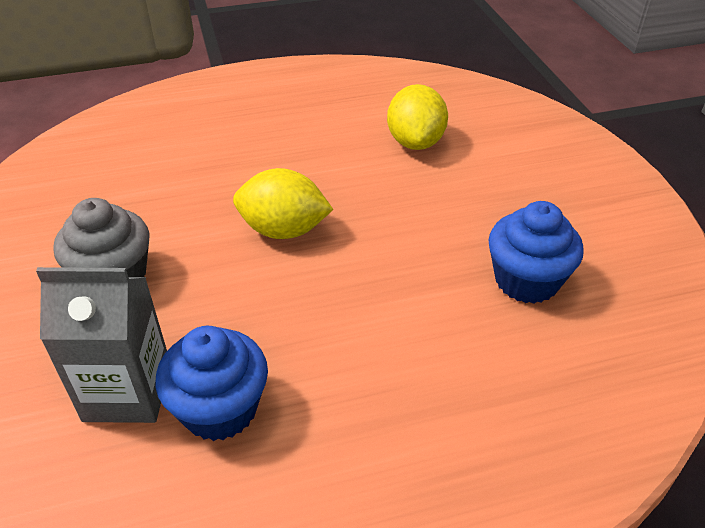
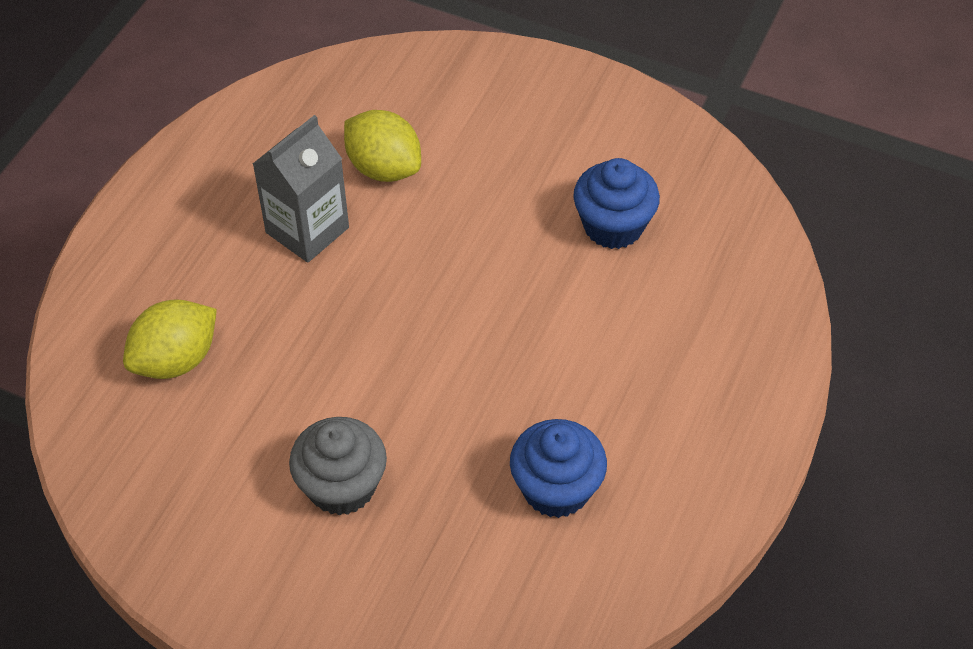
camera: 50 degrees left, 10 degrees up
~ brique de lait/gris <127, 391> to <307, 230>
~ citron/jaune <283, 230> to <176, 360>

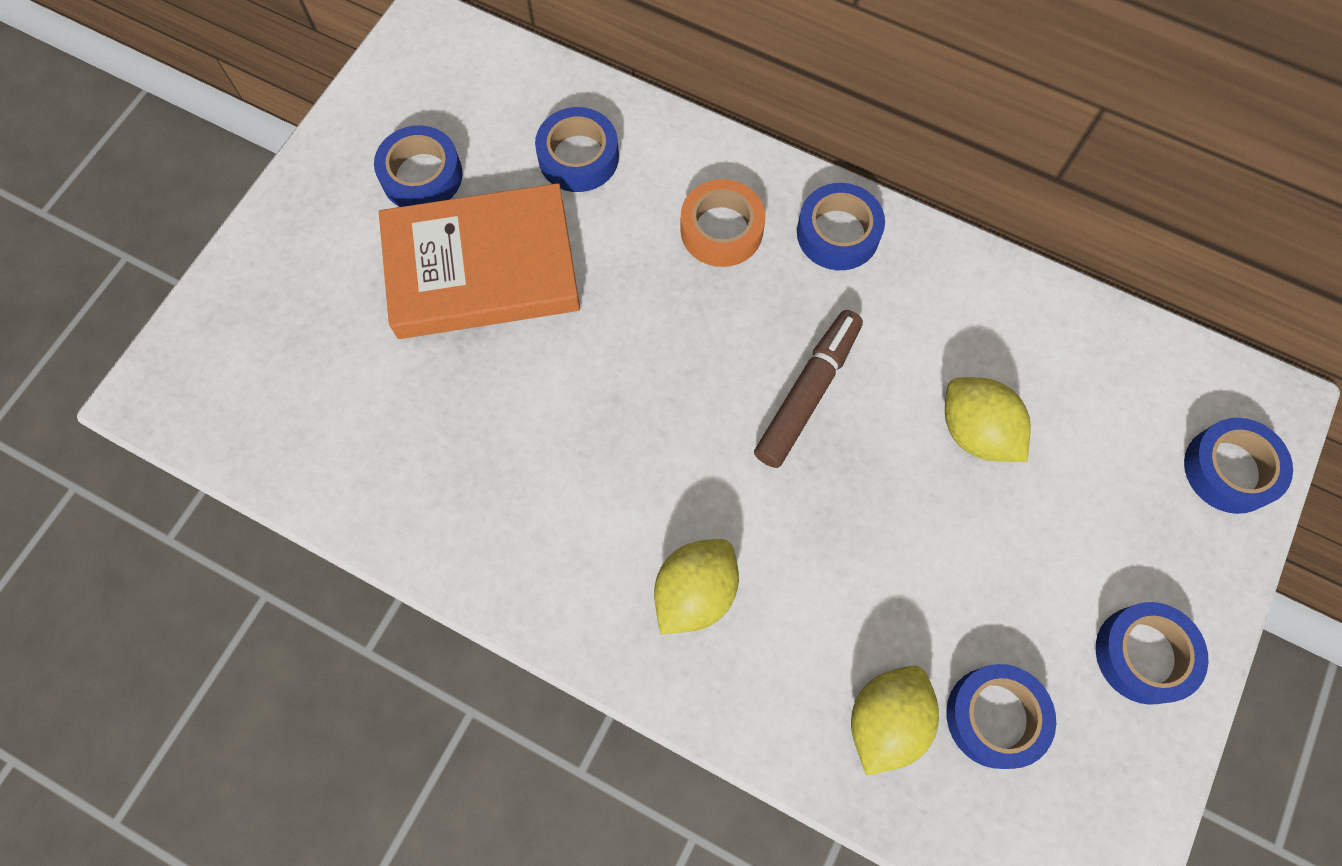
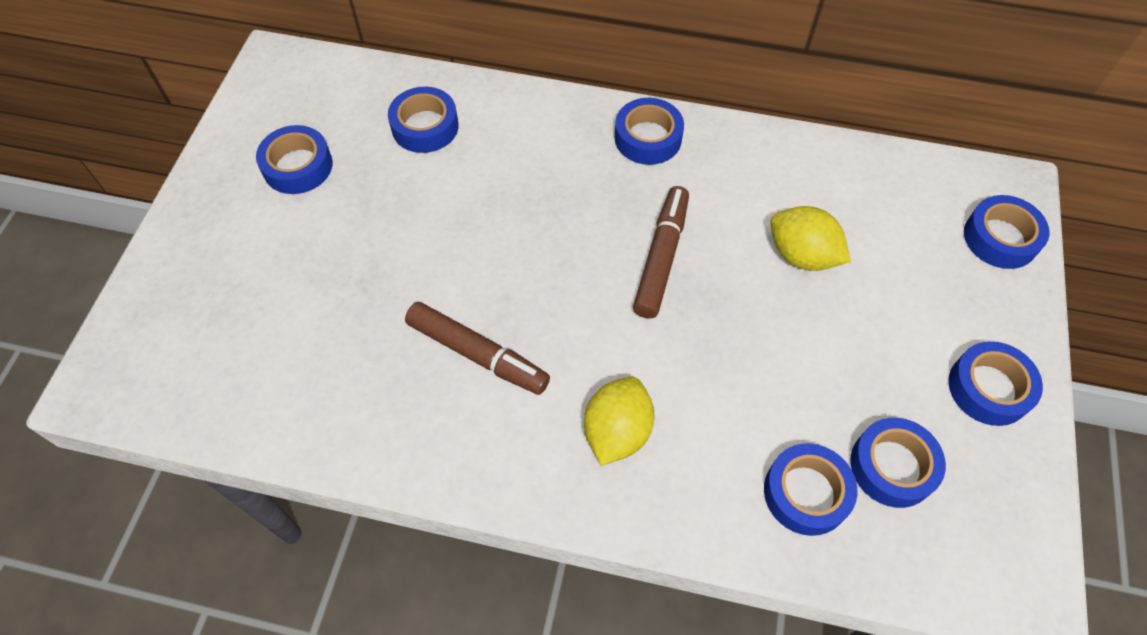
camera: 15 degrees left, 10 degrees down
- livre/orange <482, 268>
- ruban adhésif/orange <721, 230>
+ feutre/marron <477, 354>
~ citron/jaune <885, 721> to ruban adhésif/bleu <806, 493>

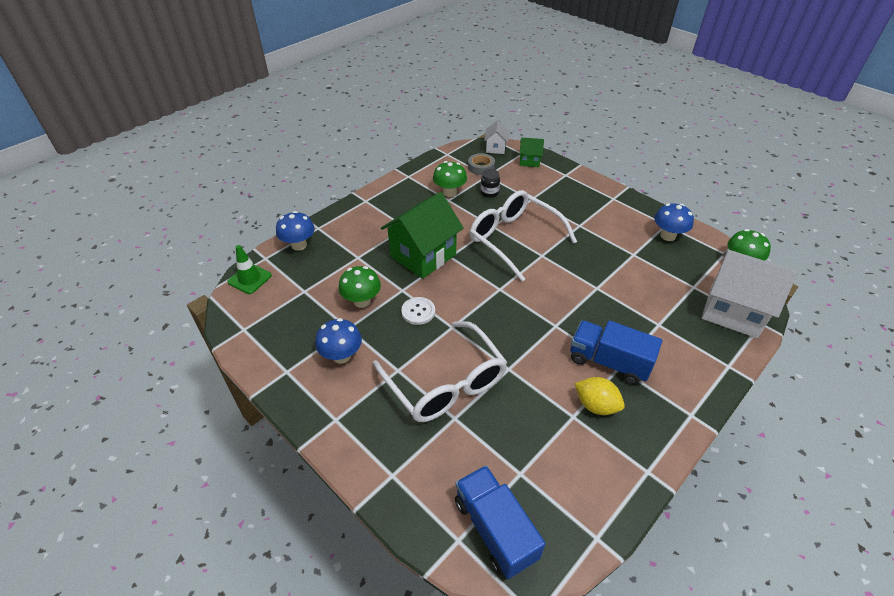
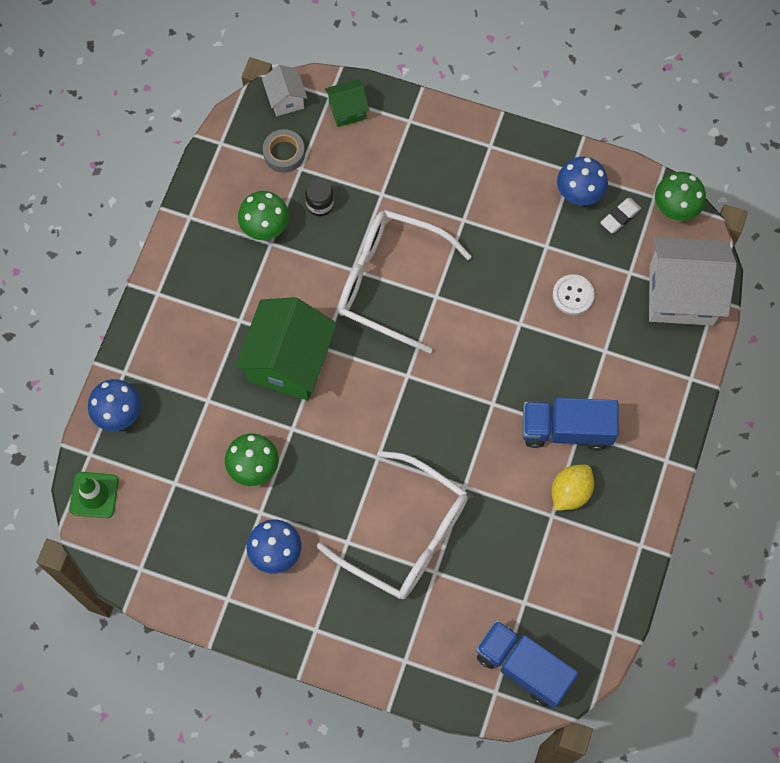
camera: 25 degrees left, 25 degrees up
+ gomme/blanc <620, 217>
~ bouton/blanc <418, 311> to <573, 295>
~ citron/jaune <596, 405> = <570, 492> 60 degrees counterclockwise

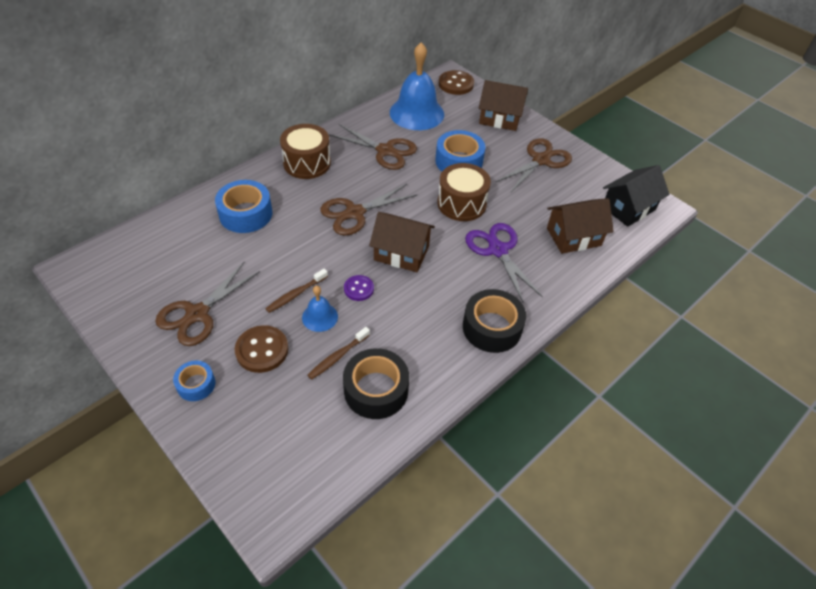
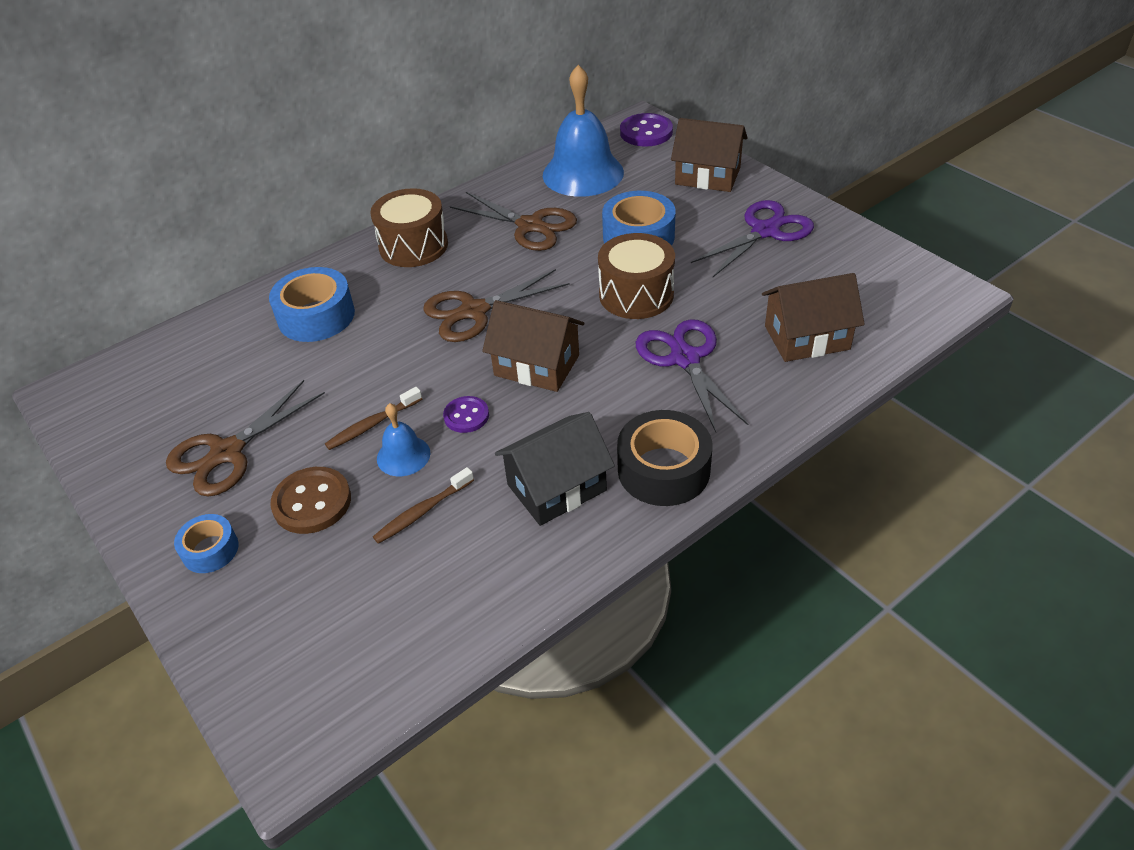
camera: 10 degrees right, 5 degrees down
- ruban adhésif/noir <376, 390>
~ maison/noir <628, 208> to <556, 487>
~ bouton/marron <456, 84> to bouton/violet <646, 132>
~ ciseaux/marron <541, 160> to ciseaux/violet <765, 231>

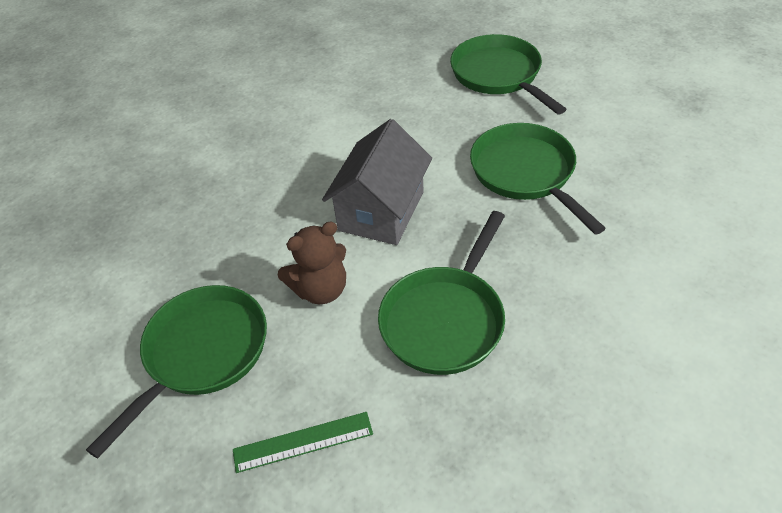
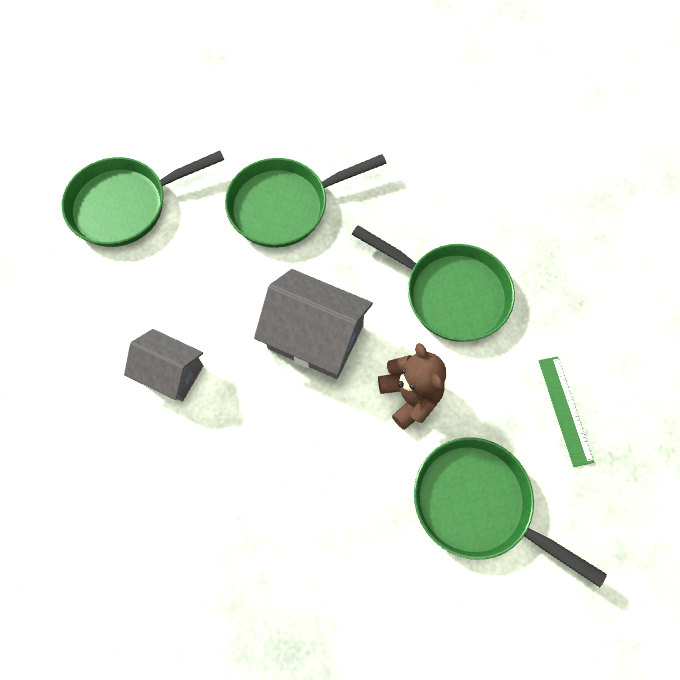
camera: 90 degrees left, 20 degrees up
+ maison/gris <171, 373>

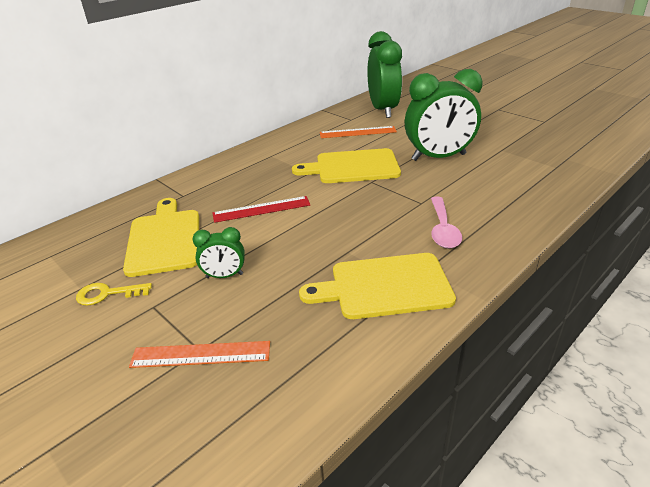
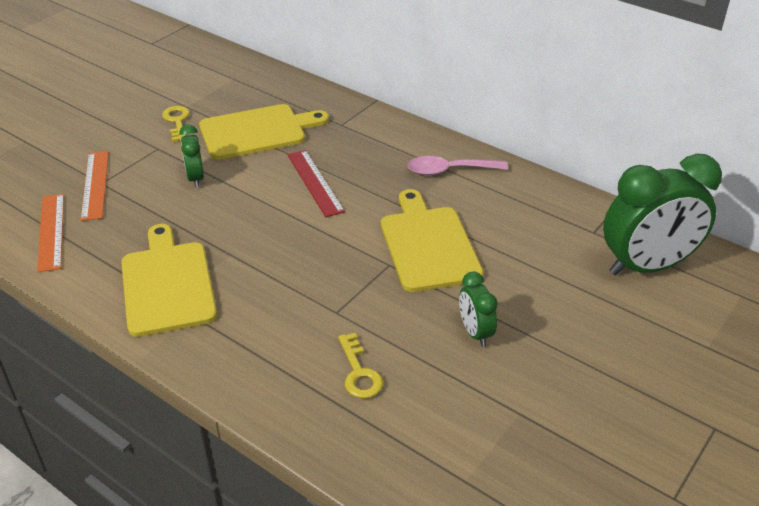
camera: 80 degrees right, 5 degrees up
+ clé/jaune <359, 373>
~ règle/orange <357, 132> to <51, 231>
~ cuillère/rose <443, 229> to <449, 170>
~ réveil/vert <438, 157> = <475, 332> x0.48

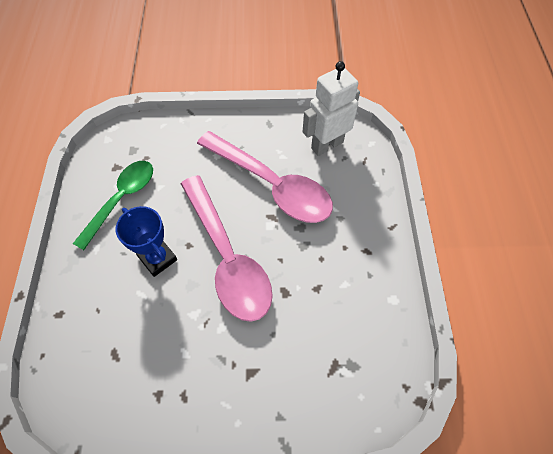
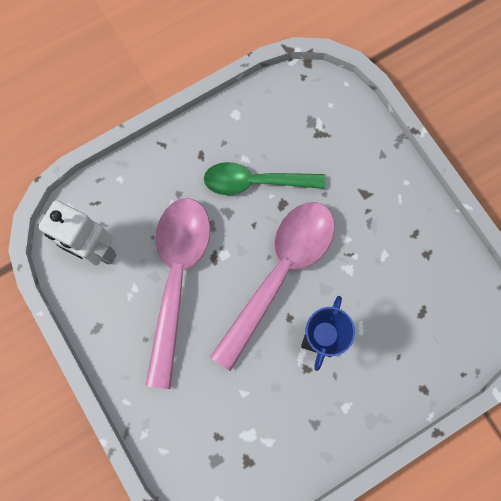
camera: 120 degrees left, 15 degrees up
~ cuillère/vert <121, 199> to <255, 182>

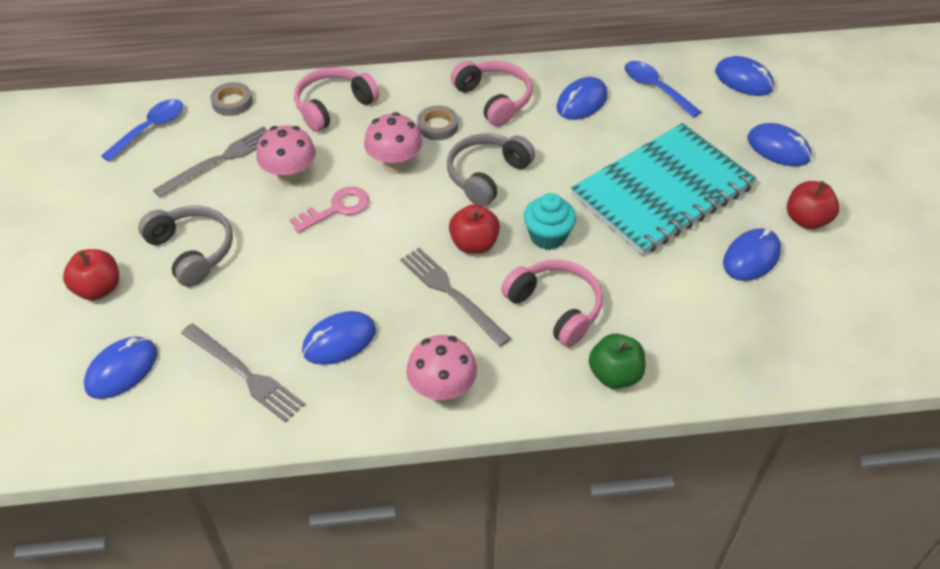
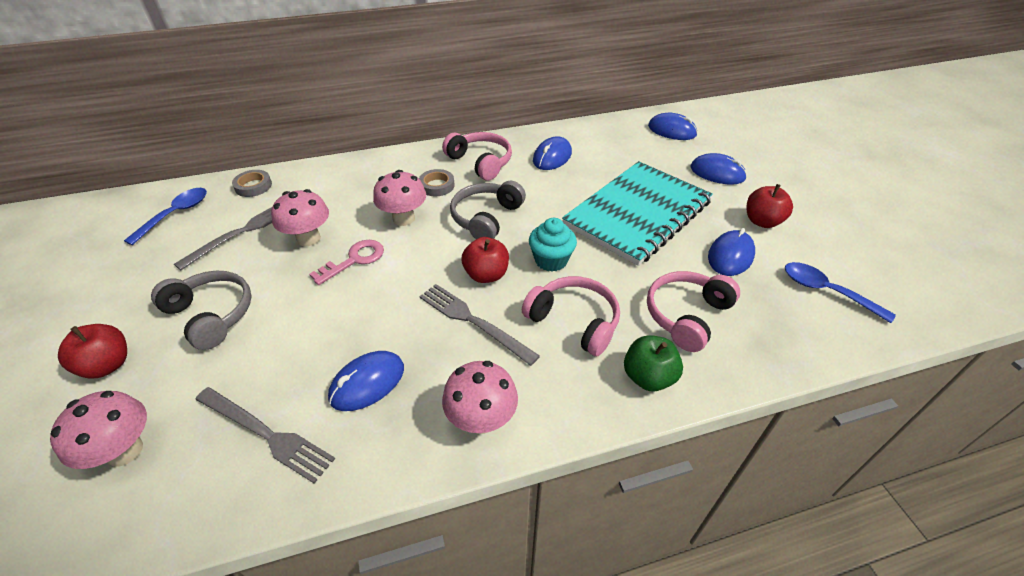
camera: 10 degrees left, 5 degrees down
~ casque audio/rose <333, 106> to <686, 315>
~ cuillère/bleu <655, 88> to <826, 291>
~ souris/bleu <122, 370> to champignon/rose <124, 451>

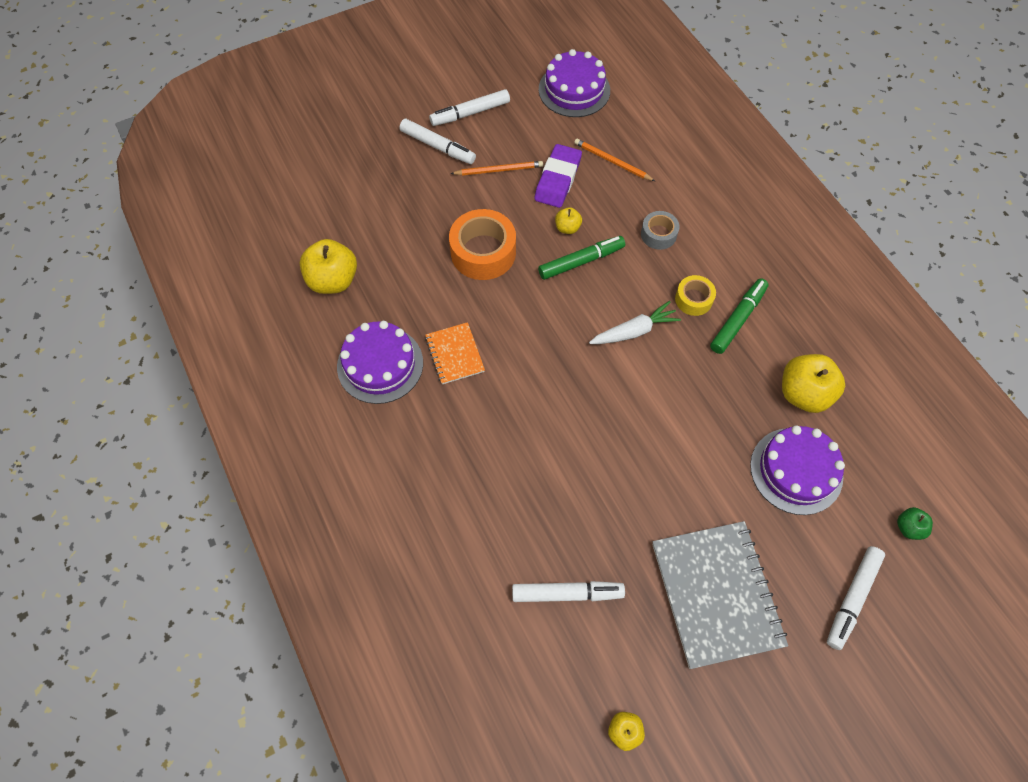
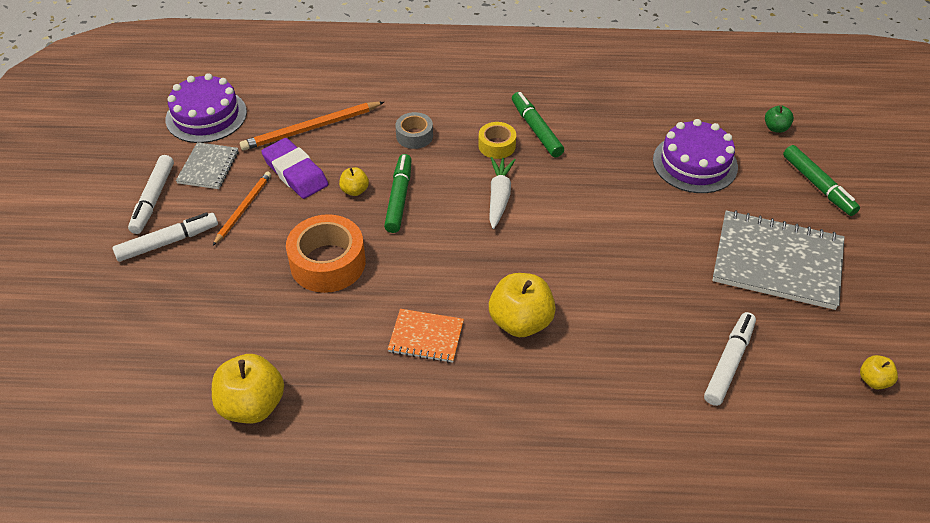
camera: 60 degrees left, 15 degrees down
- gâteau/violet <380, 364>
+ carnet/gris <208, 167>
~ pomme/jaune <803, 394> to <520, 322>
~ feutre/blanc <852, 598> to feutre/vert <818, 185>
~ crayon/orange <612, 161> = <311, 128> x1.53

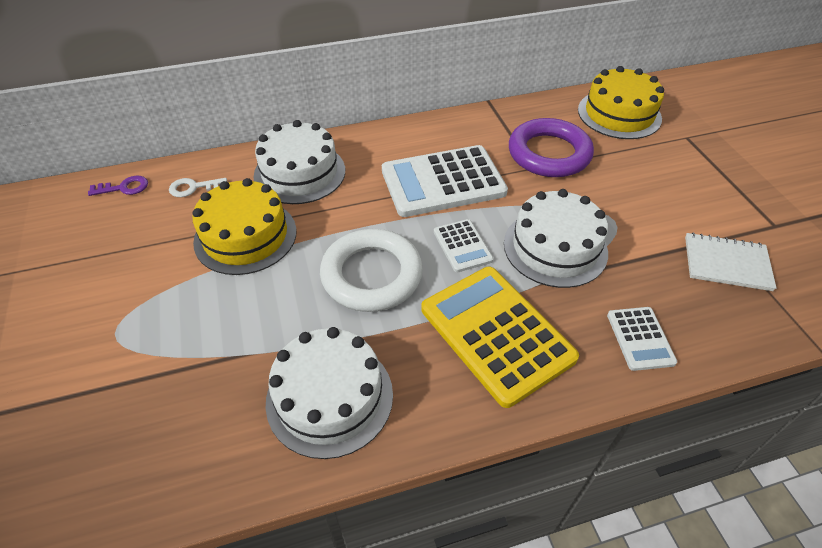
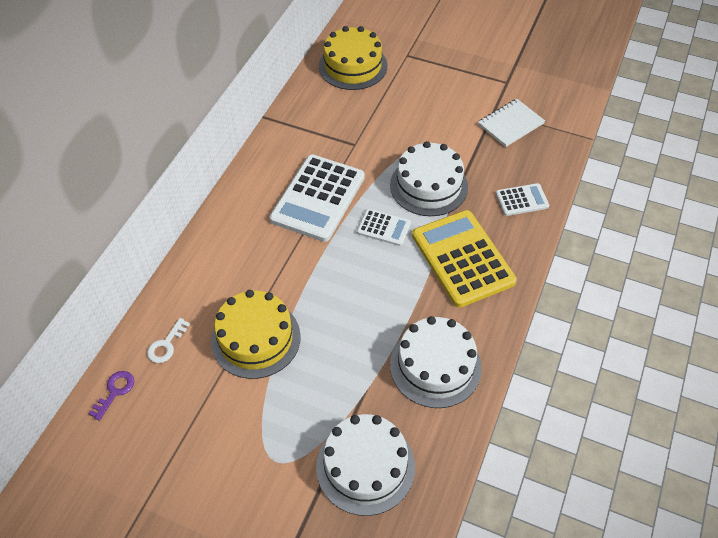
camera: 50 degrees left, 5 degrees up
- anneau/blanc <371, 275>
- anneau/violet <549, 153>
~ gâteau/blanc <300, 173> to <365, 466>
~ calculatrice/jaune <496, 333> = <462, 258> 60 degrees clockwise
~ calculatrice/blanc <640, 338> = <522, 200> 45 degrees counterclockwise

